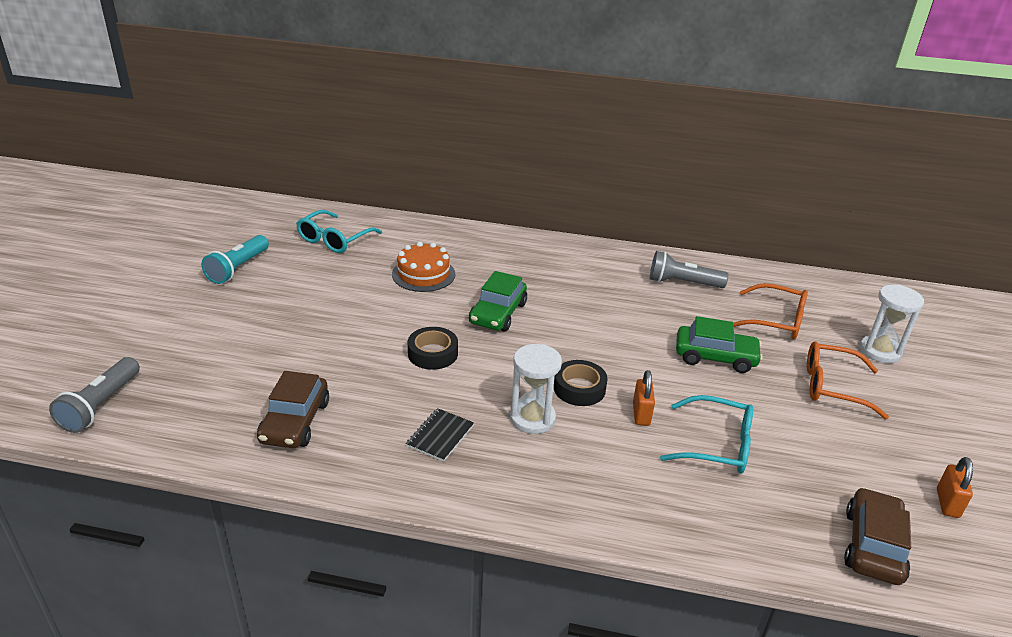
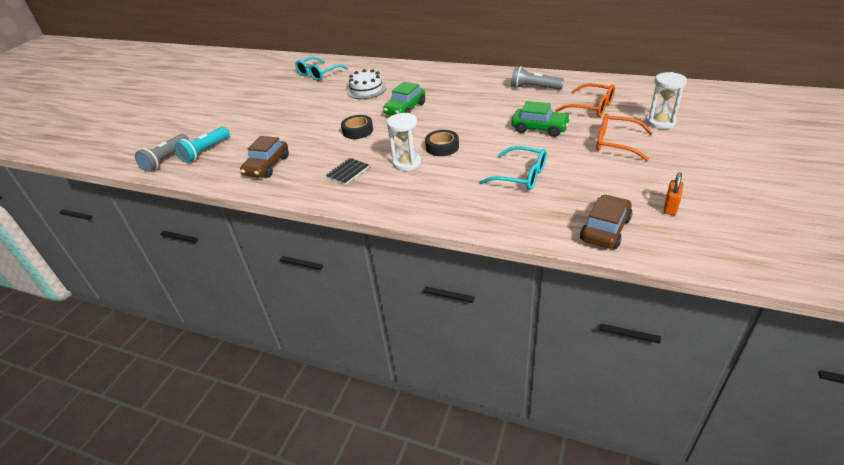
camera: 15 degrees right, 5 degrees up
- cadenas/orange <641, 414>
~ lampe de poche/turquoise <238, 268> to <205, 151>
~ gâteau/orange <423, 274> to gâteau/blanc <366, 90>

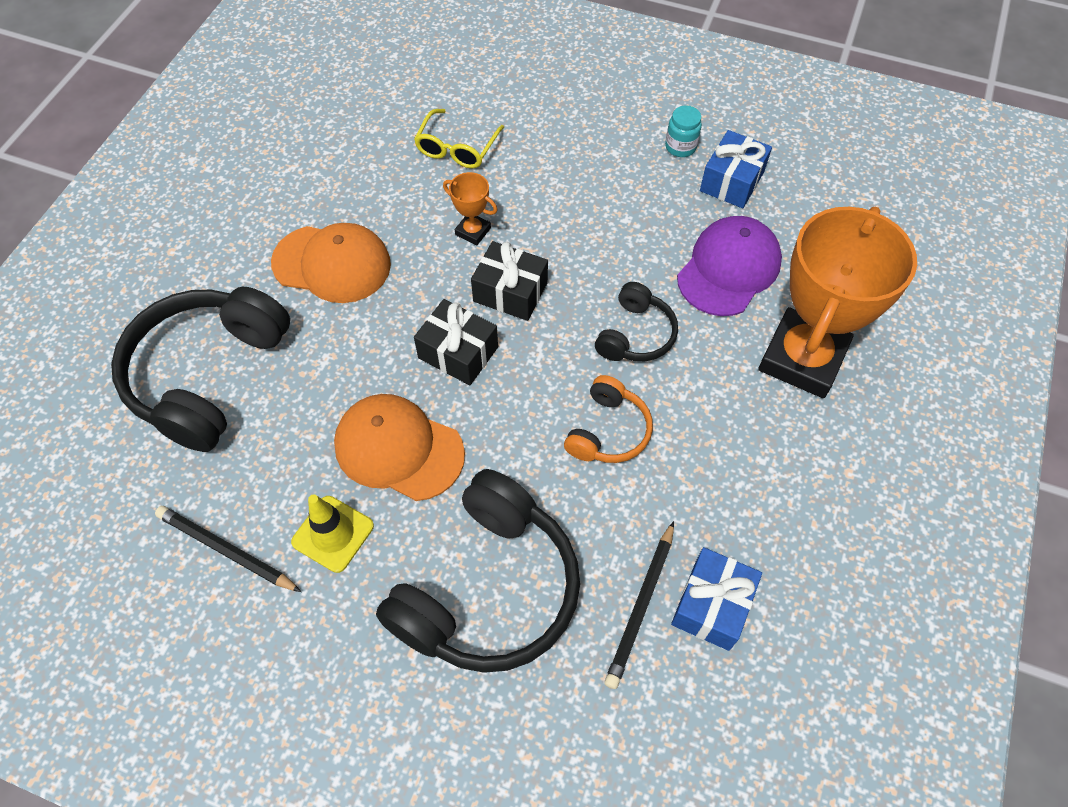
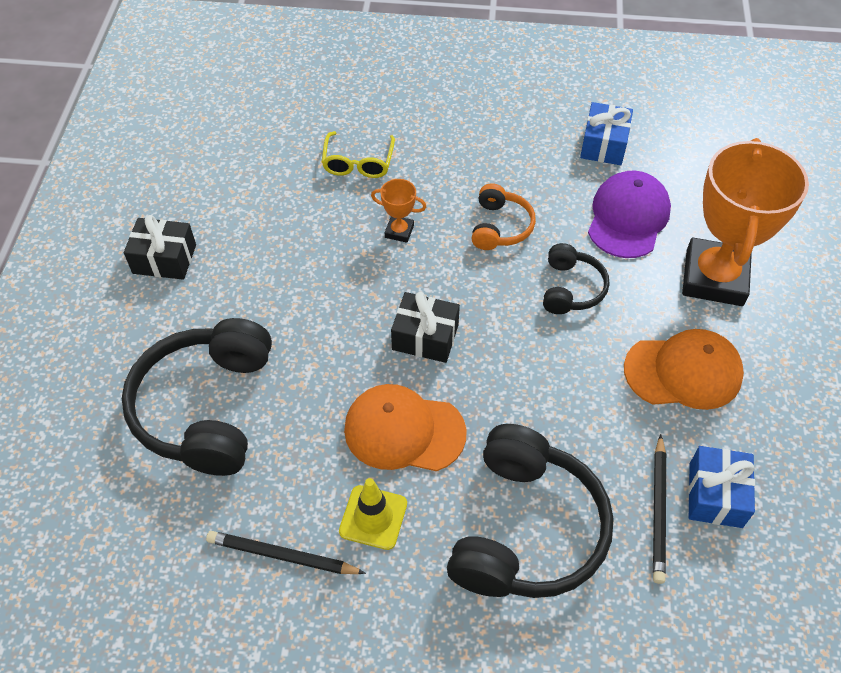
camera: 15 degrees left, 5 degrees down
- bocal/turquoise <680, 147>
~ casquette/orange <332, 264> to <683, 372>
~ cadeau/noir <510, 292> to <164, 259>
~ casque audio/orange <608, 431> to <500, 227>

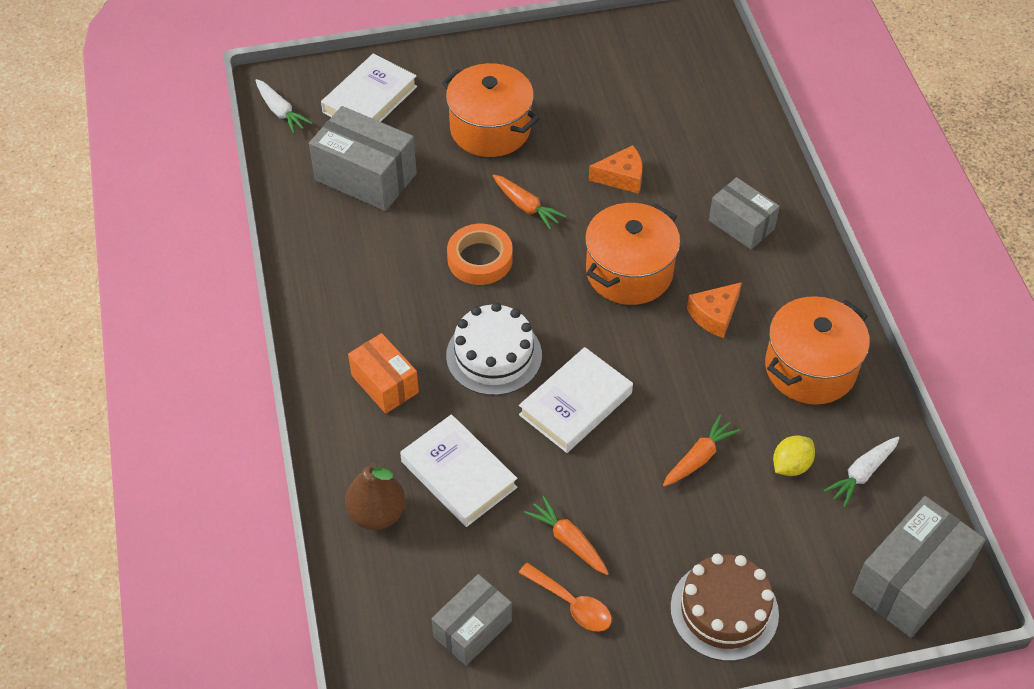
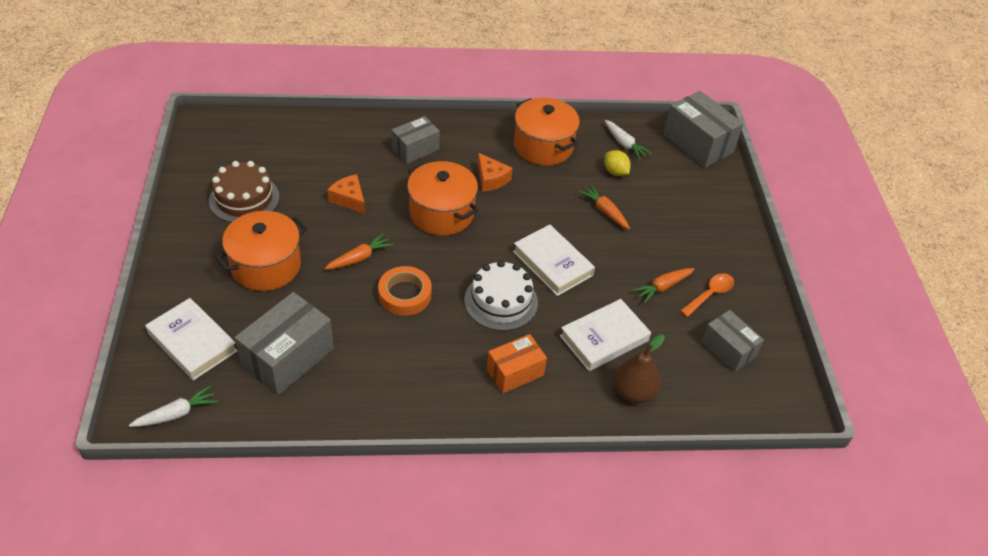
camera: 85 degrees left, 5 degrees down
~ gâteau/marron <724, 610> to <244, 199>
~ fromage/orange <622, 177> = <349, 199> 45 degrees counterclockwise

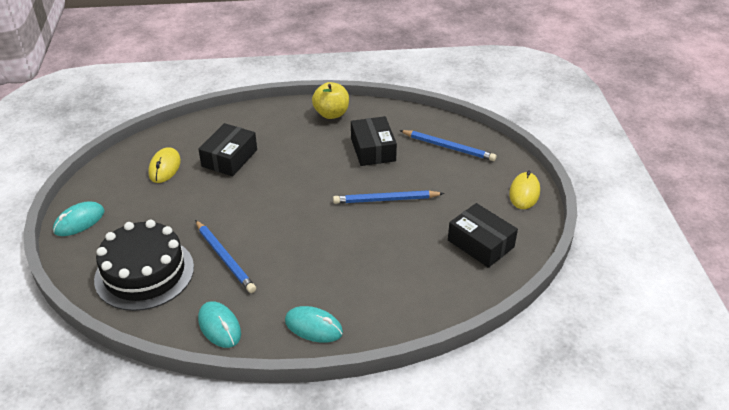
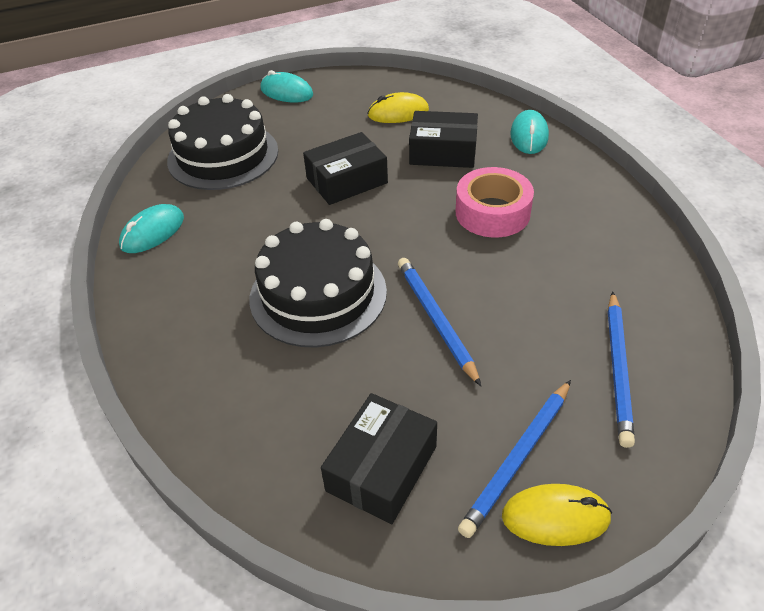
camera: 75 degrees right, 5 degrees up
- pomme/jaune <331, 114>
+ gâteau/noir <318, 294>
+ ruban adhésif/rose <492, 212>
~ crayon/bleu <224, 258> to <518, 458>
~ souris/turquoise <313, 326> to <529, 135>
~ boîte/noir <373, 149> to <347, 180>

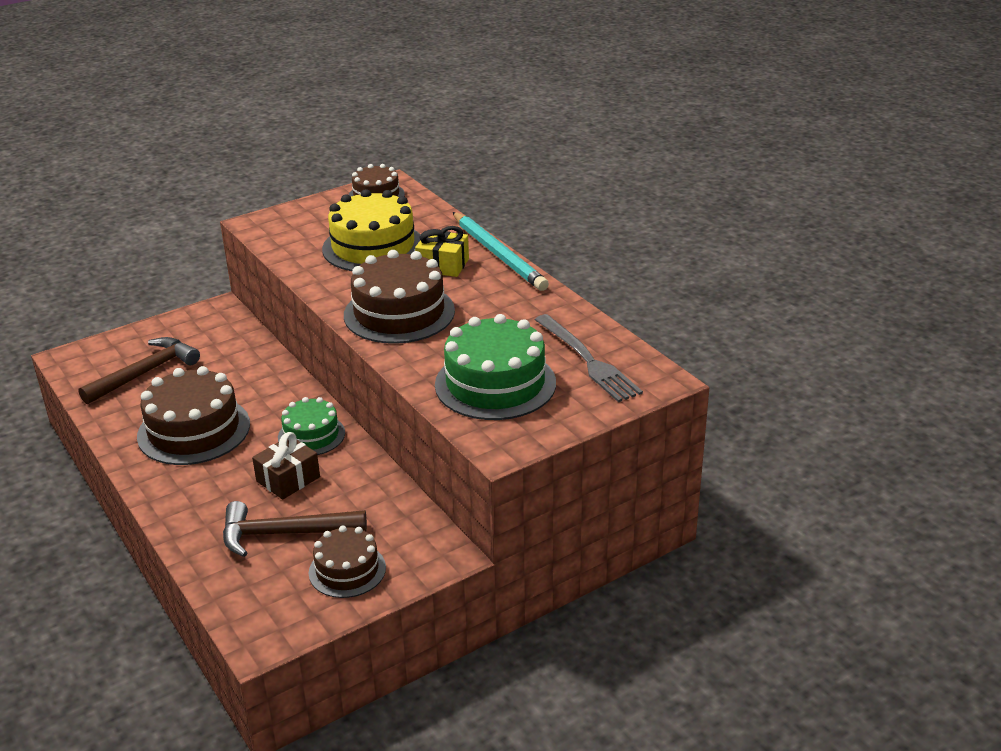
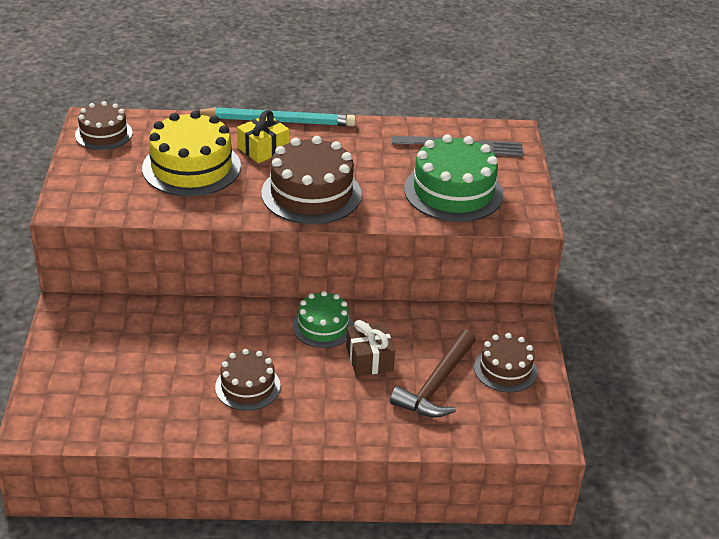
camera: 60 degrees left, 5 degrees up
- marteau/marron <145, 373>
~ gâteau/marron <194, 430> = <247, 386> x0.60

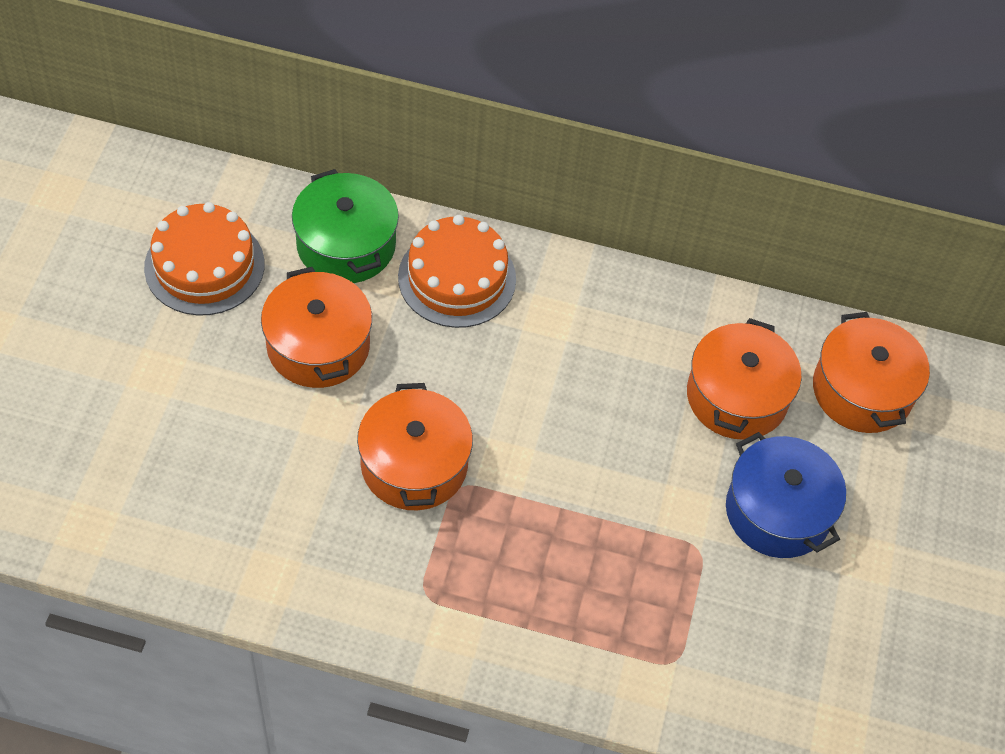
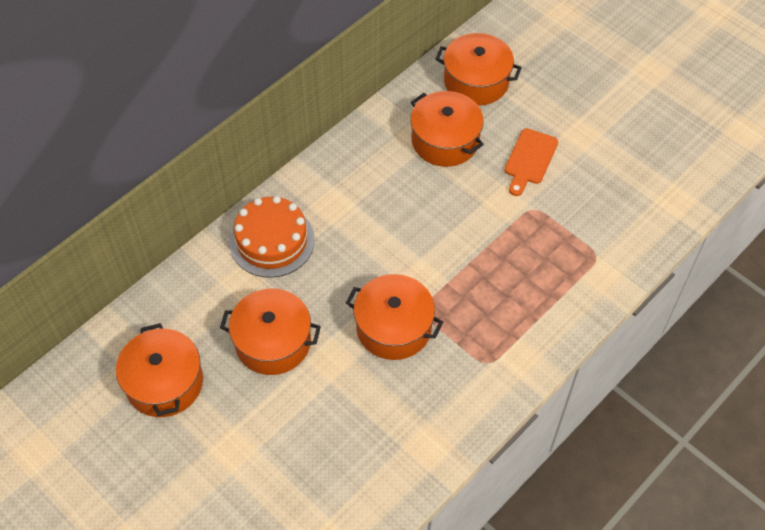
camera: 55 degrees left, 0 degrees up
- marmite/vert <346, 245>
~ gâteau/orange <204, 266> to marmite/orange <164, 383>
~ marmite/bleu <777, 511> to planche à découper/orange <529, 160>

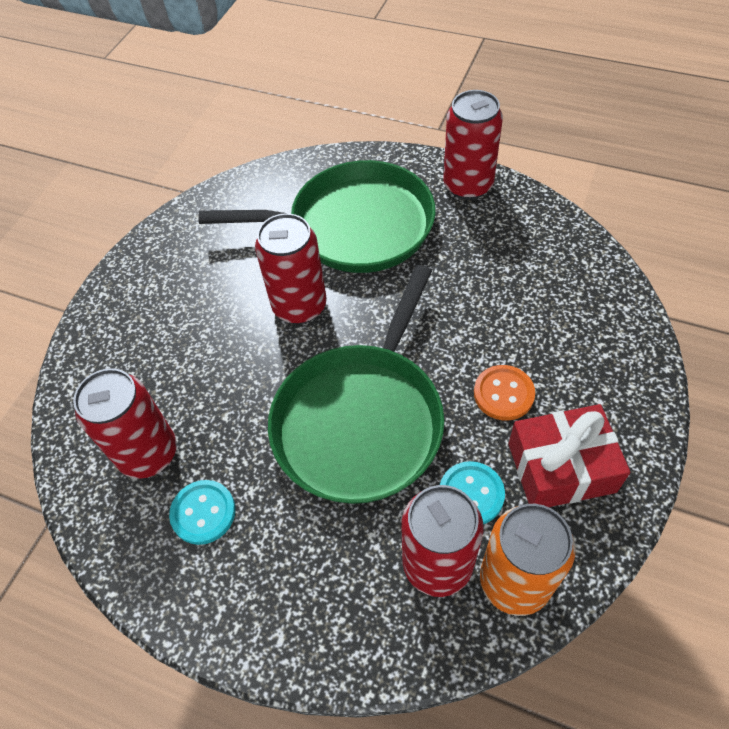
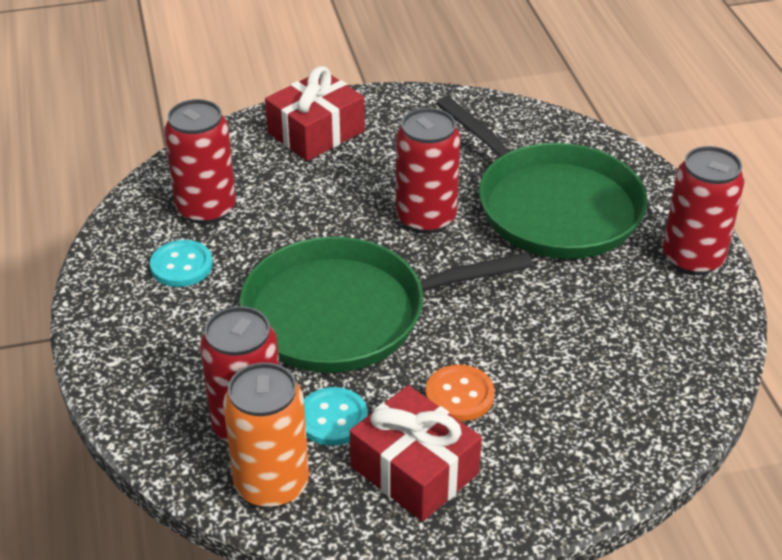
camera: 50 degrees right, 15 degrees down
+ cadeau/rouge <316, 132>

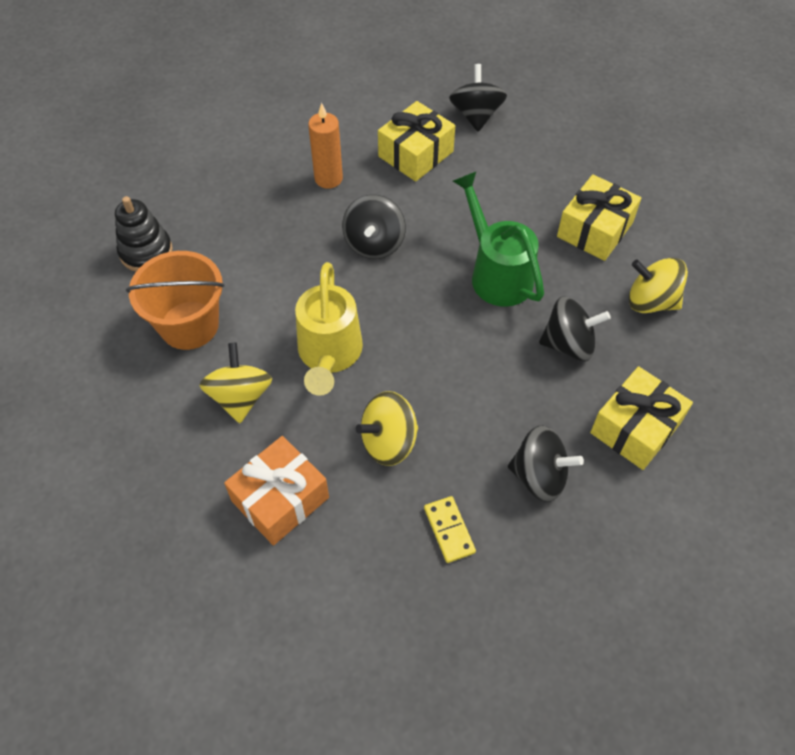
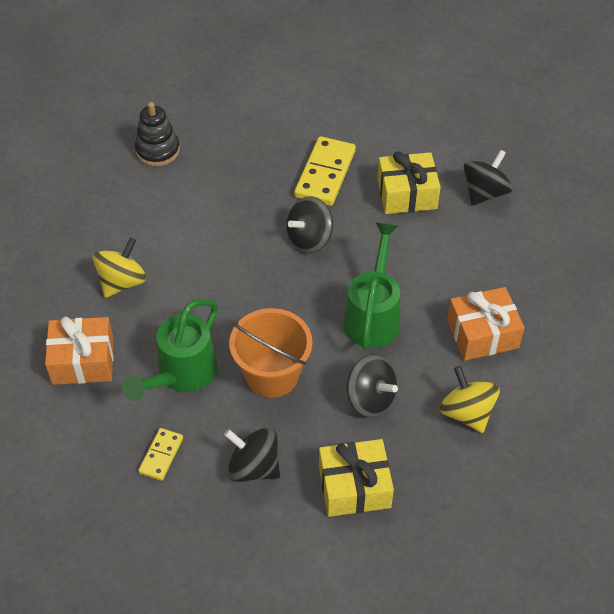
camera: 40 degrees right, 5 degrees down
- arrosoir/jaune <329, 354>
~ seau/orange <189, 325> to <272, 374>
~ bougie/orange <328, 178> to domino/jaune <325, 174>
~ toupie/jaune <389, 442> to arrosoir/vert <182, 374>
~ cadeau/jaune <594, 230> to cadeau/orange <482, 334>
~ toupie/noir <539, 476> = <254, 467> 150 degrees clockwise

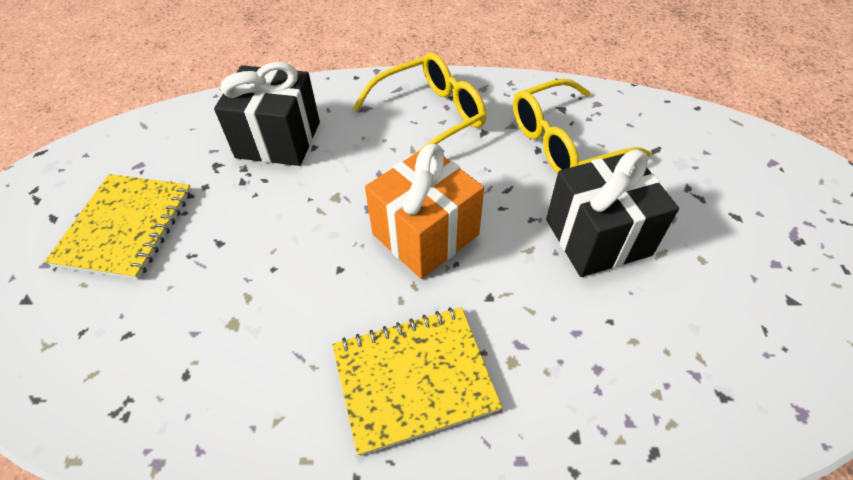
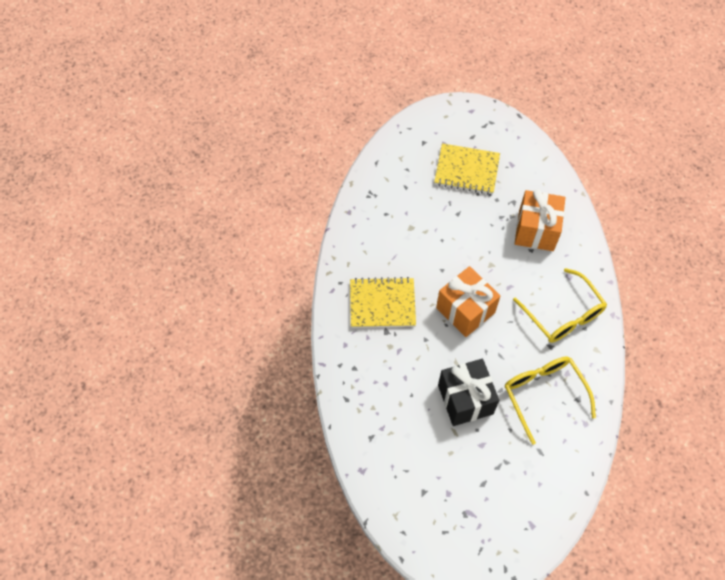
camera: 90 degrees right, 10 degrees up
~ cadeau/noir <278, 140> to cadeau/orange <536, 230>
~ carnet/jaune <414, 379> = <382, 304> 75 degrees counterclockwise

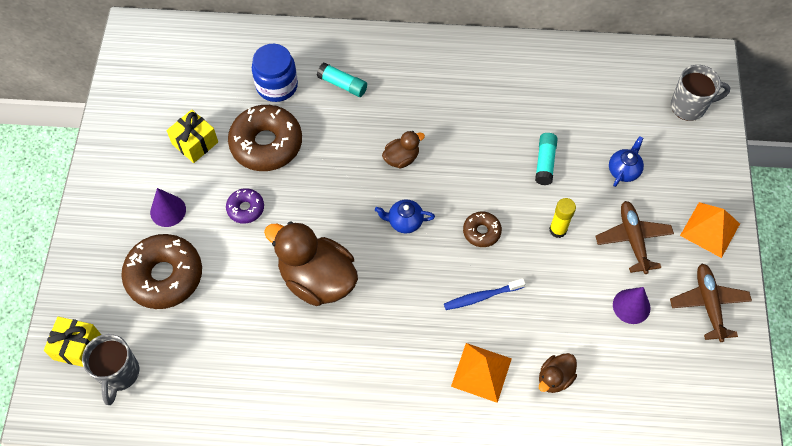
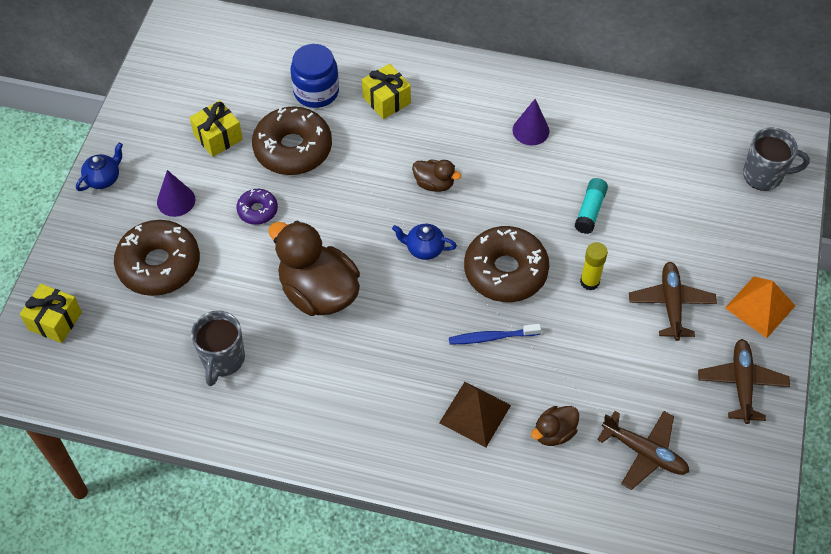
camera: 10 degrees right, 5 degrees down
+ avion/marron <644, 452>
~ tasse/gris <119, 374> to <223, 360>
~ théière/bleu <623, 170> to <103, 178>
~ cône/violet <631, 306> to <531, 130>
~ bâton de colle/turquoise <342, 84> to cadeau/jaune <386, 100>
~ pyramide/orange <481, 372> to pyramide/marron <475, 414>
~ canard/marron <401, 158> = <434, 184> 45 degrees clockwise
~ beignet/marron <481, 232> = <505, 271> x2.00

